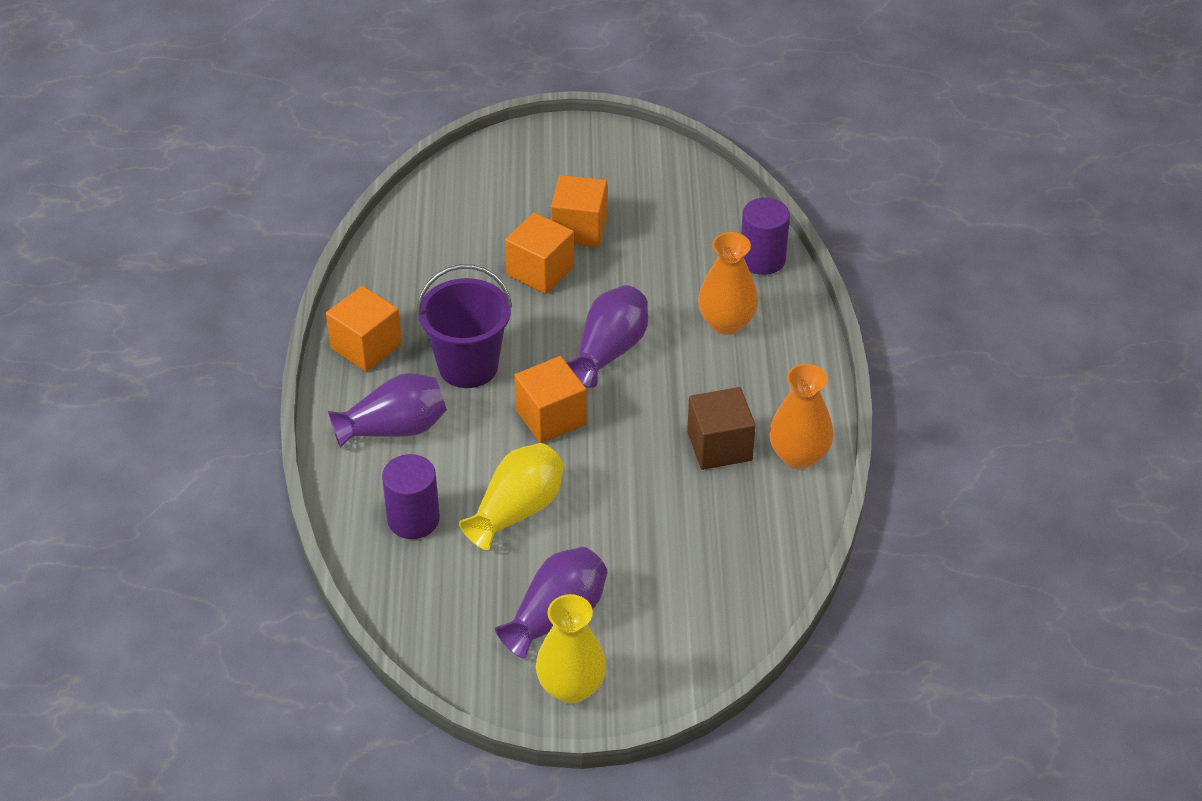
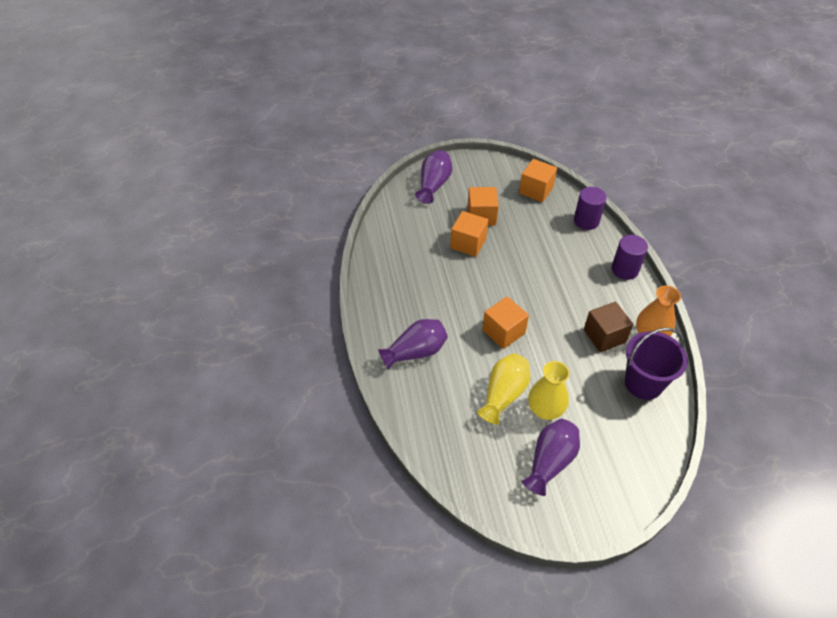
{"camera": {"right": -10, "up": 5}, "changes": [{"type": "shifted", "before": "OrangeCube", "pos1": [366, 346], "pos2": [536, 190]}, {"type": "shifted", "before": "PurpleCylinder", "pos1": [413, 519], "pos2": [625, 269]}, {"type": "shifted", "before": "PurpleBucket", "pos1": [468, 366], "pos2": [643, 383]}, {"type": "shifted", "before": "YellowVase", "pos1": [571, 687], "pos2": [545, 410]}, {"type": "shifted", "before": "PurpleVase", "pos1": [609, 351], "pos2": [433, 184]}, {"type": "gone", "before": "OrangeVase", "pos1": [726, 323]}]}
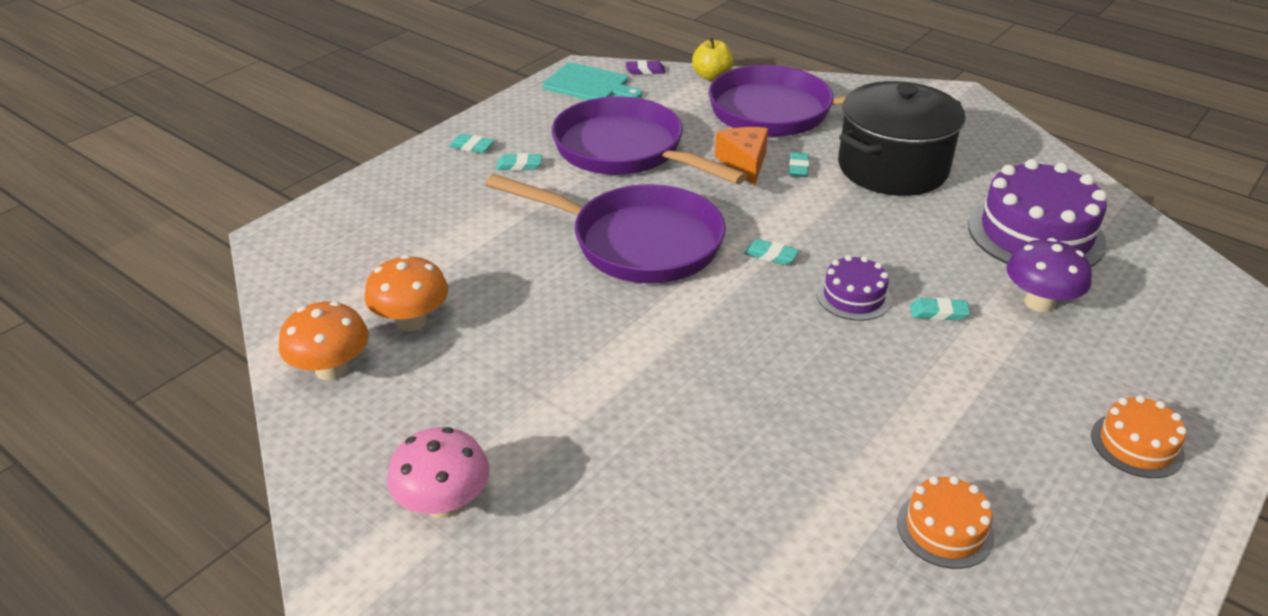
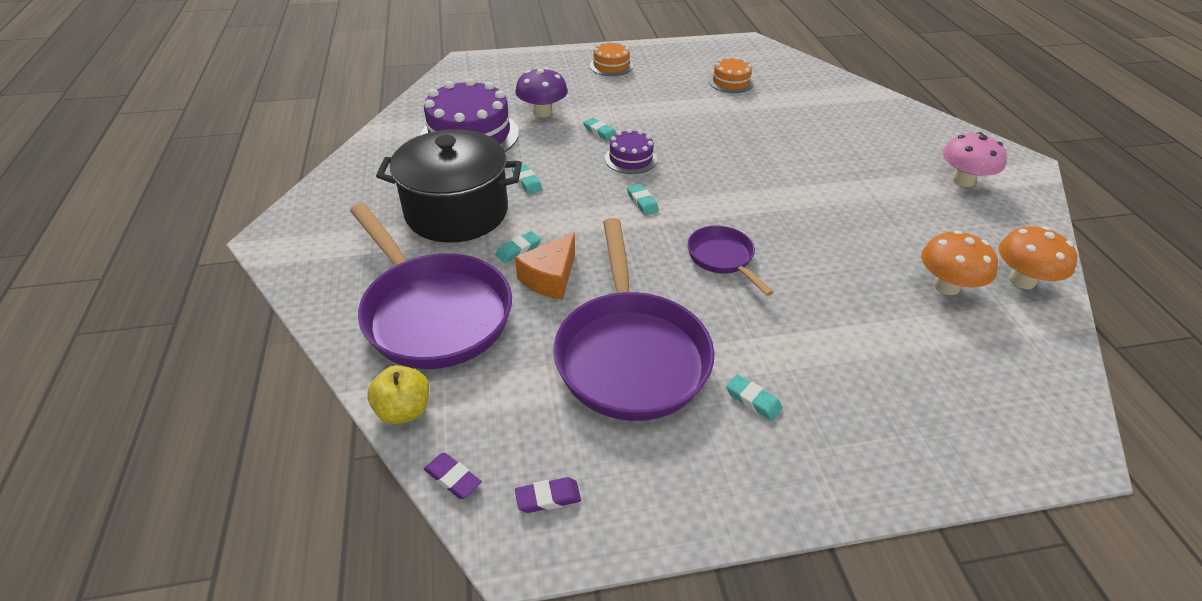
{"camera": {"right": -140, "up": 5}, "changes": [{"type": "shifted", "before": "TurquoiseEraser", "pos1": [472, 147], "pos2": [527, 182]}, {"type": "scaled", "before": "PurplePan", "pos1": [637, 242], "pos2": [722, 258], "scale": 0.5}, {"type": "swapped", "before": "TurquoiseCuttingBoard", "after": "PurpleEraser", "pos1": [589, 84], "pos2": [548, 498]}]}
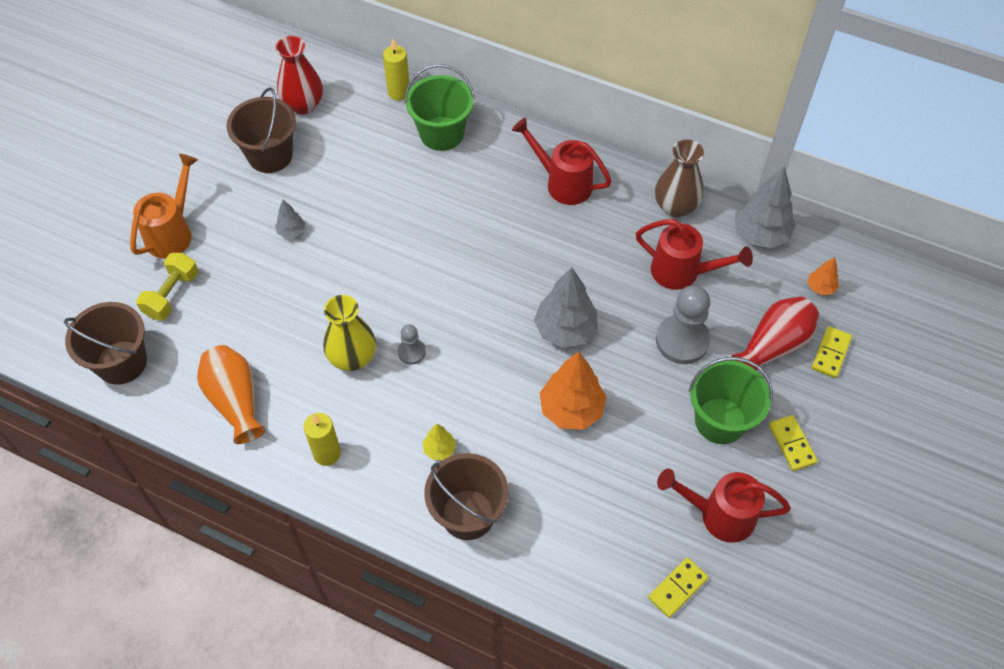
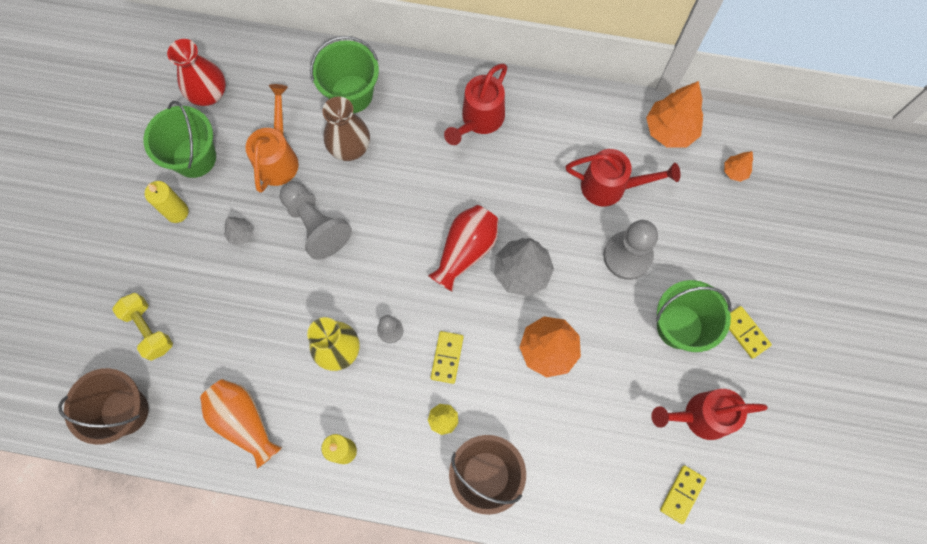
{"camera": {"right": -15, "up": 15}, "changes": [{"type": "shifted", "before": "OrangeWateringCan", "pos1": [172, 233], "pos2": [278, 158]}, {"type": "rotated", "before": "YellowDumbbell", "pos1": [172, 295], "pos2": [149, 329], "turn": -45}, {"type": "repainted", "before": "BrownBucket", "after": "GreenBucket", "pos1": [270, 155], "pos2": [194, 157]}, {"type": "shifted", "before": "YellowCandle", "pos1": [399, 92], "pos2": [177, 212]}, {"type": "rotated", "before": "RedWateringCan", "pos1": [563, 183], "pos2": [479, 120], "turn": -75}, {"type": "shifted", "before": "BrownVase", "pos1": [675, 207], "pos2": [350, 147]}, {"type": "shifted", "before": "RedVase", "pos1": [773, 346], "pos2": [466, 250]}, {"type": "repainted", "before": "GreyTree", "after": "OrangeTree", "pos1": [760, 234], "pos2": [670, 130]}, {"type": "shifted", "before": "YellowDomino", "pos1": [831, 353], "pos2": [447, 357]}, {"type": "new", "after": "GreyPawn", "pos2": [316, 225]}]}
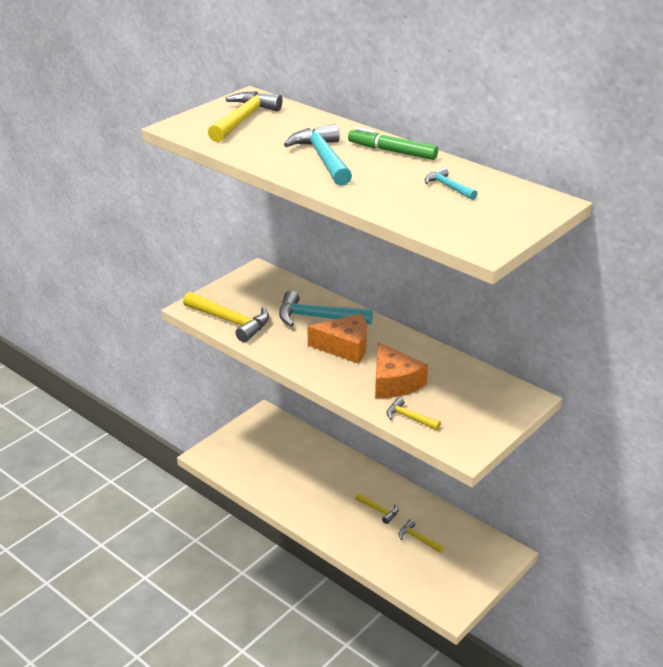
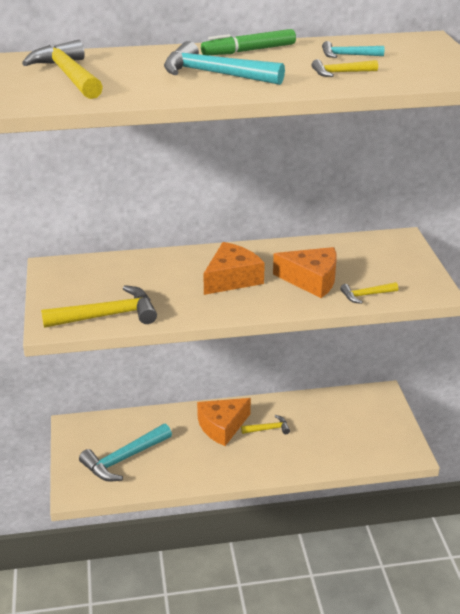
{"camera": {"right": -50, "up": 0}, "changes": [{"type": "shifted", "before": "TurquoiseHammer", "pos1": [317, 318], "pos2": [123, 459]}, {"type": "shifted", "before": "YellowHammer", "pos1": [418, 539], "pos2": [340, 73]}, {"type": "new", "after": "OrangeCheese", "pos2": [222, 426]}]}
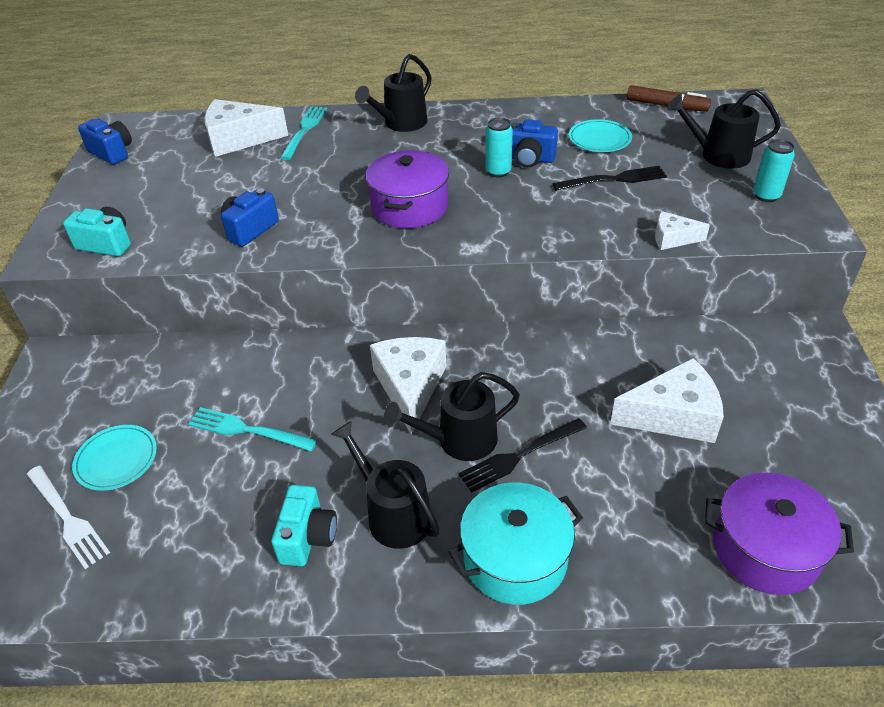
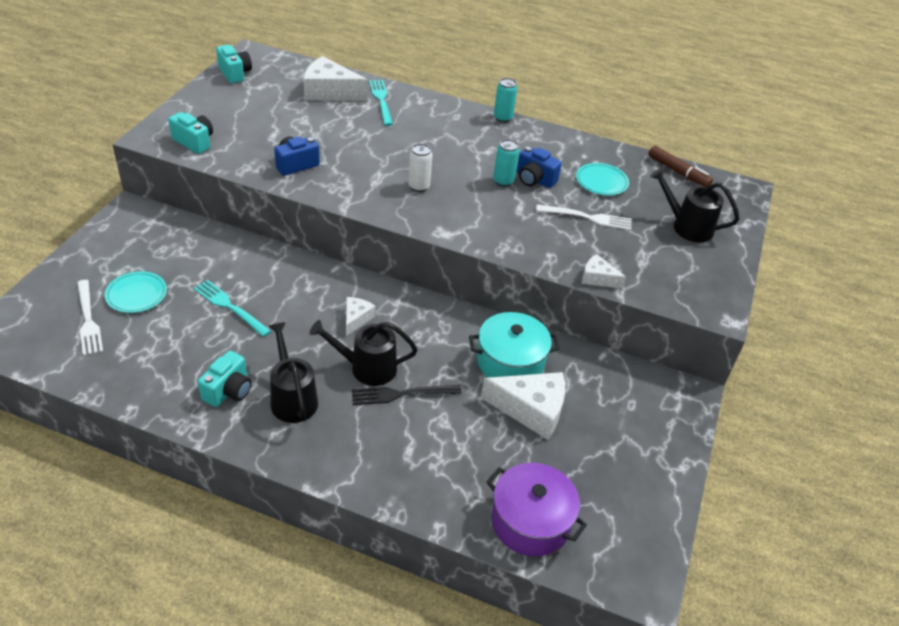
{"camera": {"right": 15, "up": 0}, "changes": [{"type": "repainted", "before": "BlueCamera", "after": "TurquoiseCamera", "pos1": [112, 153], "pos2": [235, 73]}, {"type": "rotated", "before": "TurquoiseFork", "pos1": [304, 130], "pos2": [381, 100], "turn": -45}, {"type": "gone", "before": "BlackWateringCan", "pos1": [401, 123]}, {"type": "swapped", "before": "PurplePot", "after": "WhiteCan", "pos1": [409, 207], "pos2": [419, 186]}, {"type": "scaled", "before": "WhiteCheese", "pos1": [410, 387], "pos2": [356, 319], "scale": 0.54}, {"type": "shifted", "before": "TurquoisePot", "pos1": [515, 559], "pos2": [510, 362]}, {"type": "repainted", "before": "BlackFork", "after": "WhiteFork", "pos1": [614, 179], "pos2": [588, 218]}, {"type": "shifted", "before": "TurquoiseCan", "pos1": [766, 196], "pos2": [503, 118]}]}
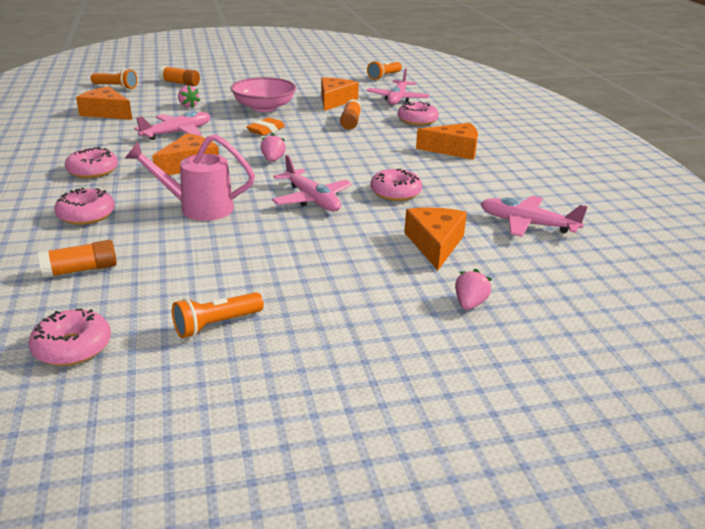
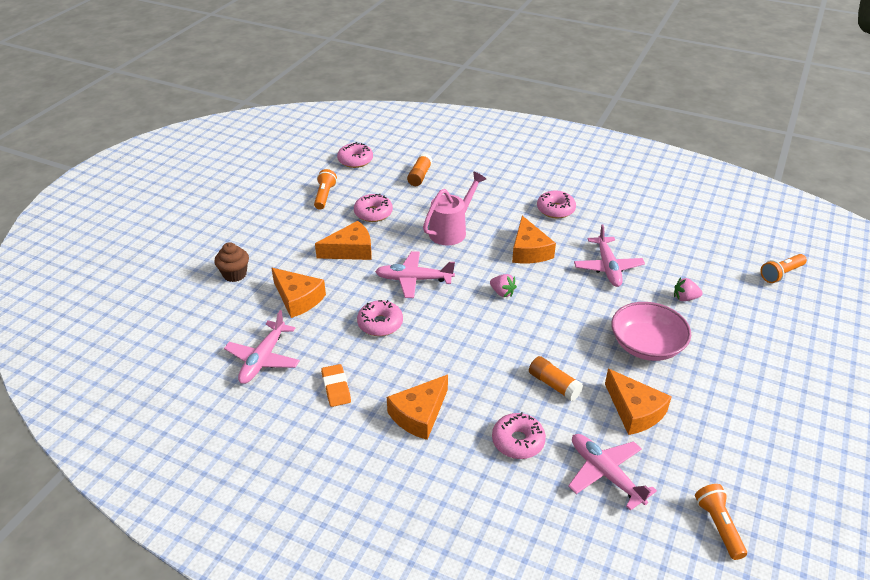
{"camera": {"right": 130, "up": 10}, "changes": [{"type": "shifted", "before": "PinkDonut", "pos1": [86, 215], "pos2": [373, 213]}, {"type": "shifted", "before": "OrangeCheese", "pos1": [106, 112], "pos2": [350, 250]}, {"type": "gone", "before": "OrangeGlueStick", "pos1": [180, 83]}, {"type": "shifted", "before": "OrangeEraser", "pos1": [266, 130], "pos2": [336, 388]}, {"type": "swapped", "before": "PinkStrawberry", "after": "BrownCupcake", "pos1": [470, 304], "pos2": [235, 274]}, {"type": "rotated", "before": "PinkPlane", "pos1": [528, 224], "pos2": [263, 359], "turn": 135}]}
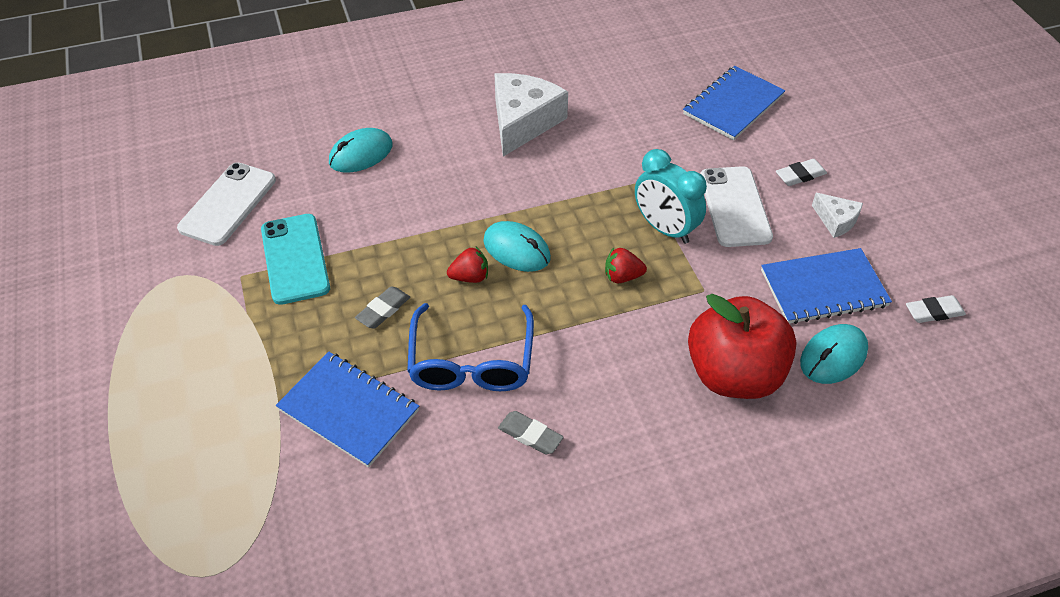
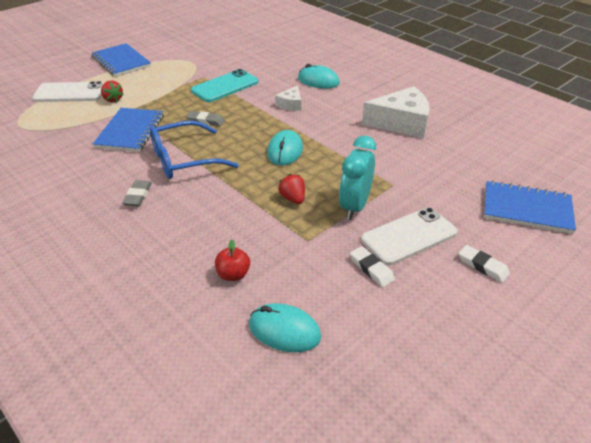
{"camera": {"right": 65, "up": -10}, "changes": [{"type": "shifted", "before": "WhitePhone", "pos1": [228, 204], "pos2": [70, 93]}, {"type": "shifted", "before": "RedStrawberry", "pos1": [470, 277], "pos2": [113, 99]}, {"type": "scaled", "before": "RedApple", "pos1": [734, 374], "pos2": [233, 274], "scale": 0.41}, {"type": "shifted", "before": "BlueNotebook", "pos1": [823, 288], "pos2": [121, 61]}, {"type": "shifted", "before": "WhiteCheese", "pos1": [836, 220], "pos2": [291, 104]}, {"type": "shifted", "before": "WhiteEraser", "pos1": [934, 312], "pos2": [371, 269]}]}
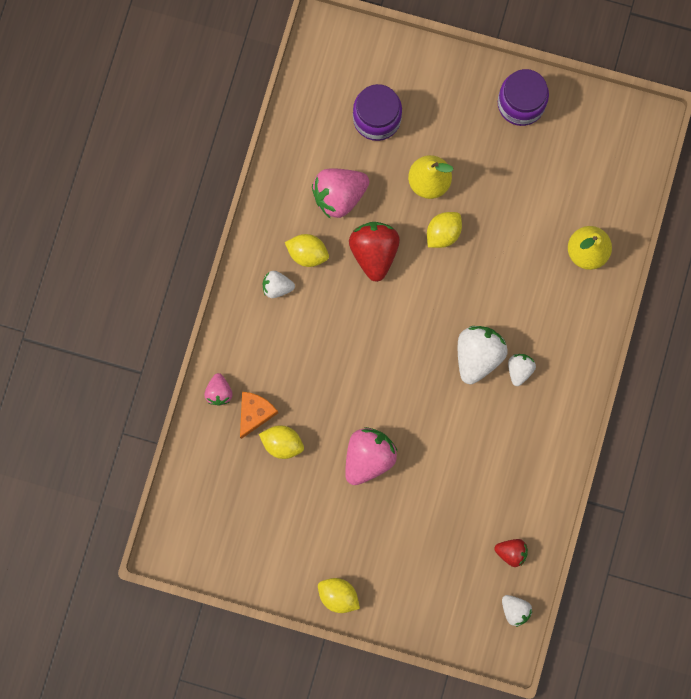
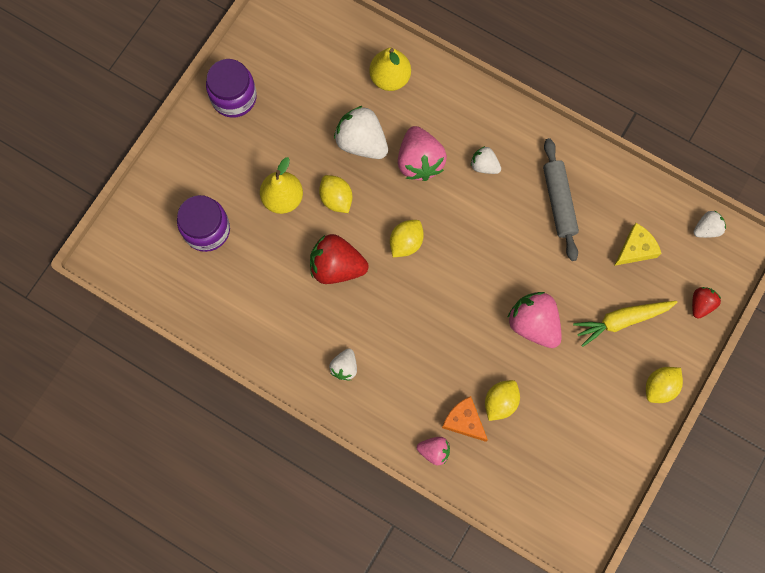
{"camera": {"right": -75, "up": -5}, "changes": [{"type": "shifted", "before": "YellowLemon", "pos1": [307, 253], "pos2": [406, 242]}, {"type": "shifted", "before": "PinkStrawberry", "pos1": [339, 196], "pos2": [419, 161]}, {"type": "shifted", "before": "WhiteStrawberry", "pos1": [478, 356], "pos2": [361, 142]}, {"type": "shifted", "before": "RedStrawberry", "pos1": [511, 552], "pos2": [701, 304]}, {"type": "new", "after": "GreyRollingPin", "pos2": [559, 202]}, {"type": "new", "after": "YellowCarrot", "pos2": [621, 320]}, {"type": "new", "after": "YellowCheese", "pos2": [635, 249]}]}
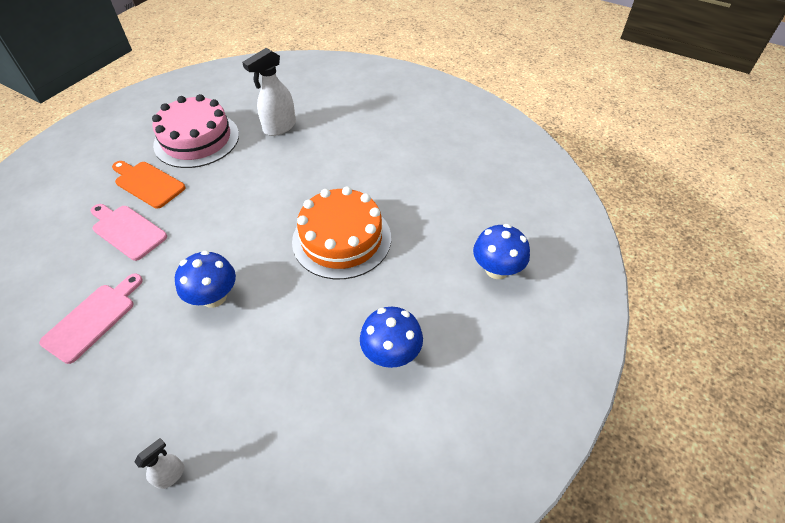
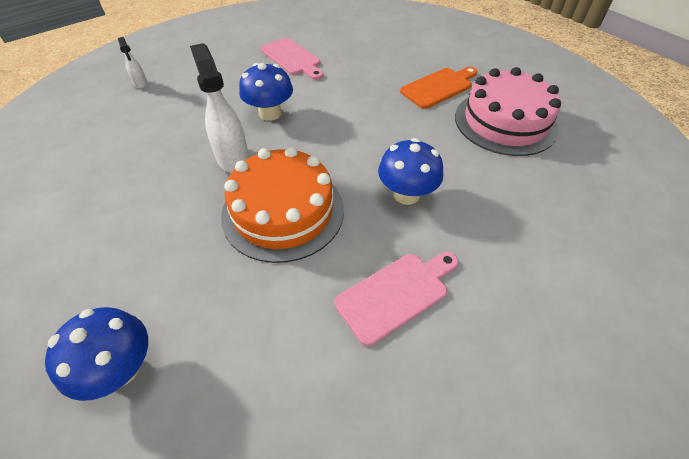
{"camera": {"right": 110, "up": 0}, "changes": [{"type": "shifted", "before": "PinkCuttingBoard", "pos1": [127, 231], "pos2": [396, 294]}, {"type": "shifted", "before": "WhiteSprayBottle", "pos1": [279, 127], "pos2": [233, 158]}, {"type": "shifted", "before": "BlueMushroom", "pos1": [391, 353], "pos2": [406, 194]}]}
